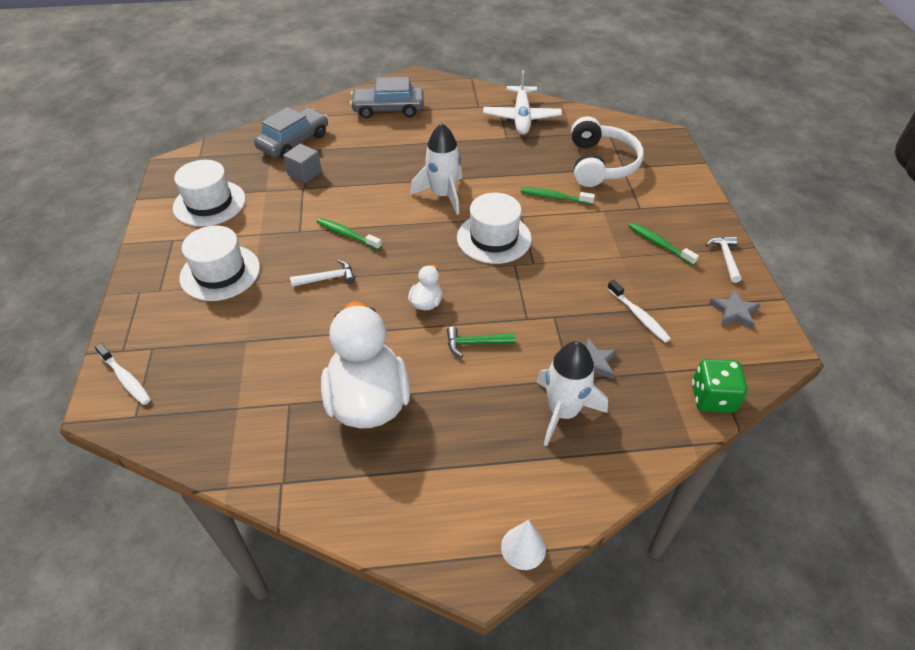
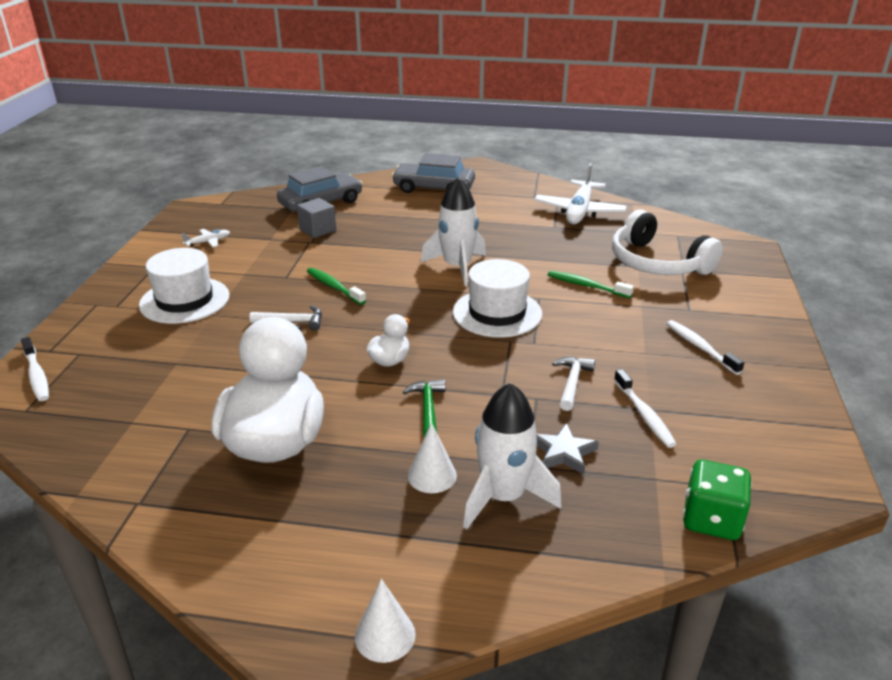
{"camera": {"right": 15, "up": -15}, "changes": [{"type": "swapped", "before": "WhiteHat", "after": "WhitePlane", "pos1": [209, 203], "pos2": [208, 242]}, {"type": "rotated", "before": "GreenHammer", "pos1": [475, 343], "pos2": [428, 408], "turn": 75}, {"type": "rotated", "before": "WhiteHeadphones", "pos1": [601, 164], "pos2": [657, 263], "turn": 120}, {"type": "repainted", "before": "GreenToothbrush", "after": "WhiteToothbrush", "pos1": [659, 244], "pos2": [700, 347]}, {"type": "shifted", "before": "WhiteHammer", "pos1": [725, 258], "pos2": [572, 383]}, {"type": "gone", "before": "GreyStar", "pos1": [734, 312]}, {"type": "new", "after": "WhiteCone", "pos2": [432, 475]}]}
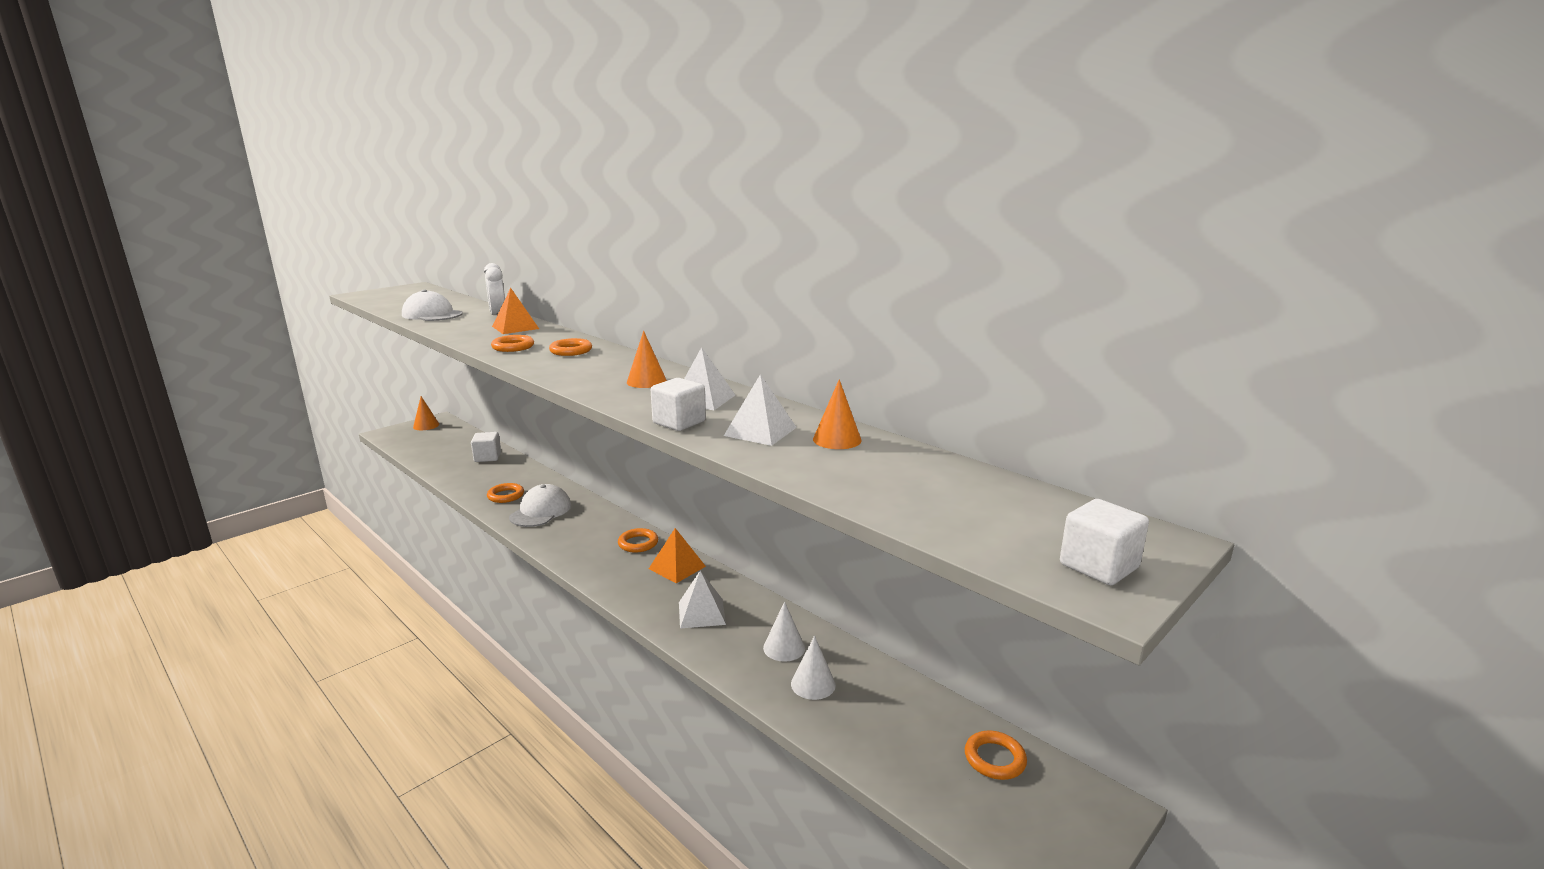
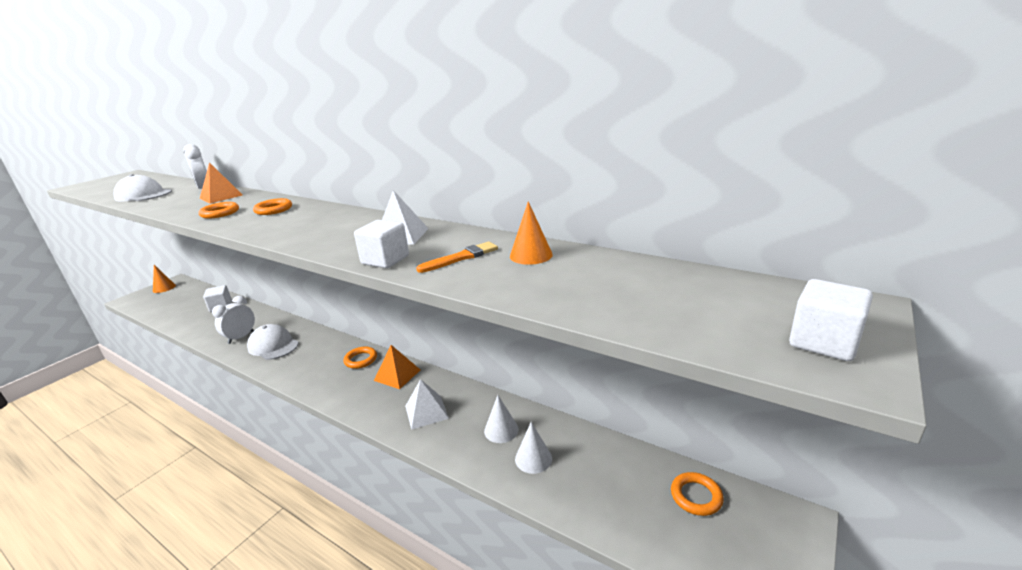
{"camera": {"right": -10, "up": 5}, "changes": [{"type": "swapped", "before": "OrangeRing", "after": "WhiteClock", "pos1": [506, 496], "pos2": [241, 337]}, {"type": "rotated", "before": "WhiteCap", "pos1": [541, 511], "pos2": [273, 345], "turn": -60}, {"type": "gone", "before": "OrangeCone", "pos1": [646, 381]}, {"type": "swapped", "before": "WhitePyramid", "after": "OrangeBrush", "pos1": [760, 431], "pos2": [461, 257]}]}
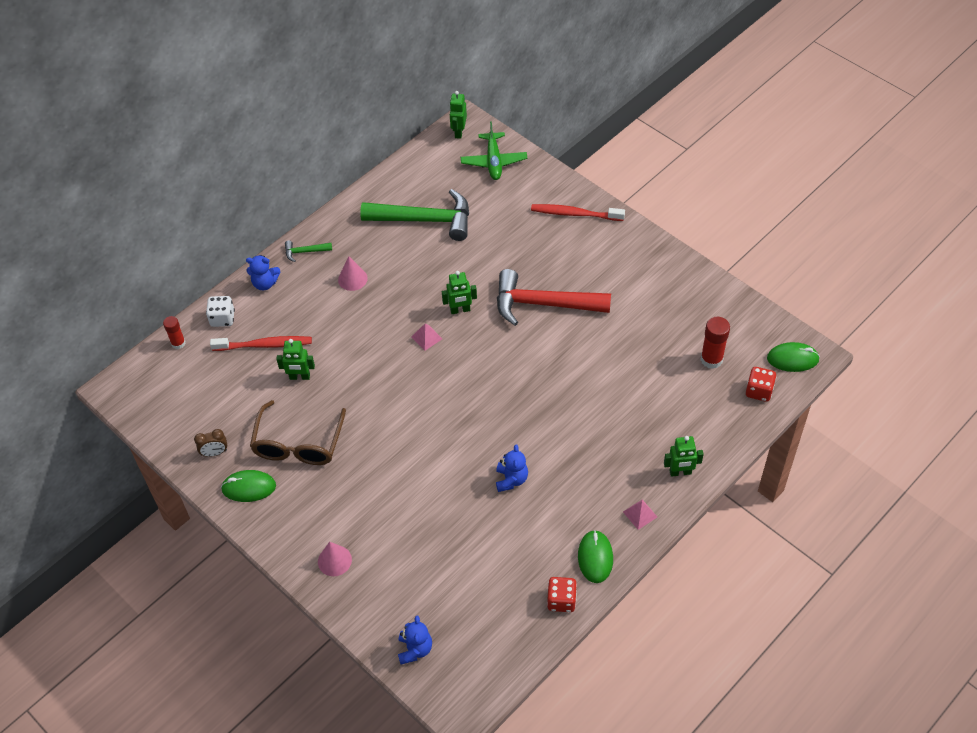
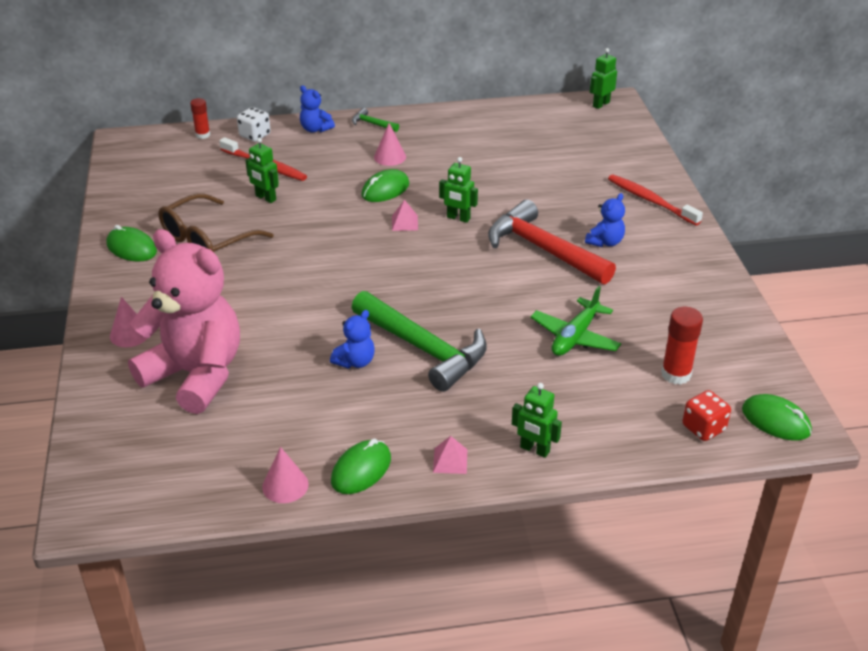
{"camera": {"right": 35, "up": -15}, "changes": [{"type": "gone", "before": "BrownClock", "pos1": [215, 453]}, {"type": "shifted", "before": "GreenHammer", "pos1": [425, 220], "pos2": [424, 349]}, {"type": "shifted", "before": "BlueTeddyBear", "pos1": [415, 649], "pos2": [605, 242]}, {"type": "shifted", "before": "GreenPlane", "pos1": [493, 161], "pos2": [575, 337]}, {"type": "swapped", "before": "RedDice", "after": "PinkCone", "pos1": [561, 600], "pos2": [285, 485]}, {"type": "new", "after": "PinkTeddyBear", "pos2": [196, 375]}, {"type": "new", "after": "GreenMouse", "pos2": [385, 190]}]}
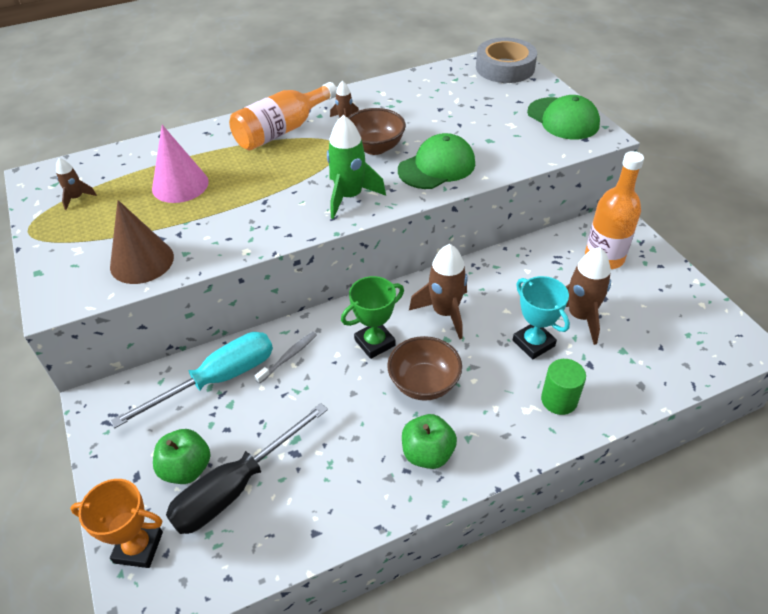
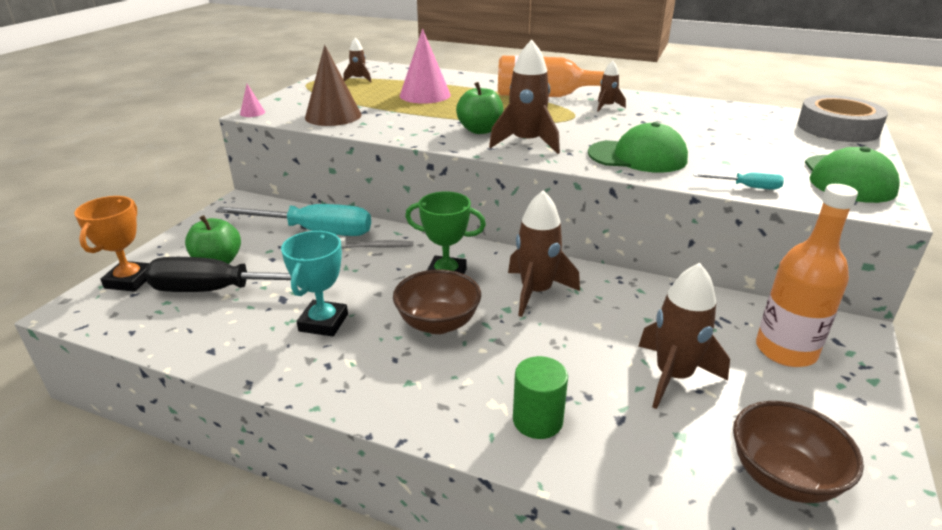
{"camera": {"right": 45, "up": -15}, "changes": [{"type": "rotated", "before": "OrangeTrophy", "pos1": [138, 547], "pos2": [130, 280], "turn": 45}, {"type": "repainted", "before": "GreenRocket", "after": "BrownRocket", "pos1": [349, 197], "pos2": [526, 143]}, {"type": "shifted", "before": "BrownBowl", "pos1": [375, 147], "pos2": [783, 477]}, {"type": "shifted", "before": "GreenApple", "pos1": [427, 453], "pos2": [480, 130]}, {"type": "shifted", "before": "TurquoiseTrophy", "pos1": [533, 343], "pos2": [323, 323]}, {"type": "new", "after": "PinkCone", "pos2": [252, 113]}, {"type": "new", "after": "TurquoiseScrewdriver", "pos2": [747, 187]}]}
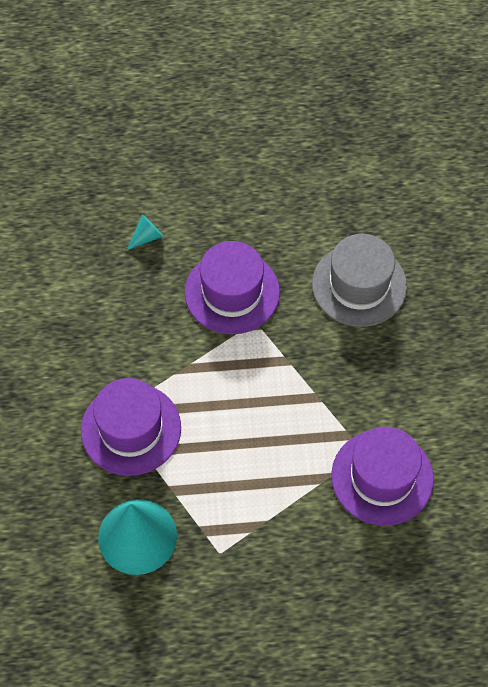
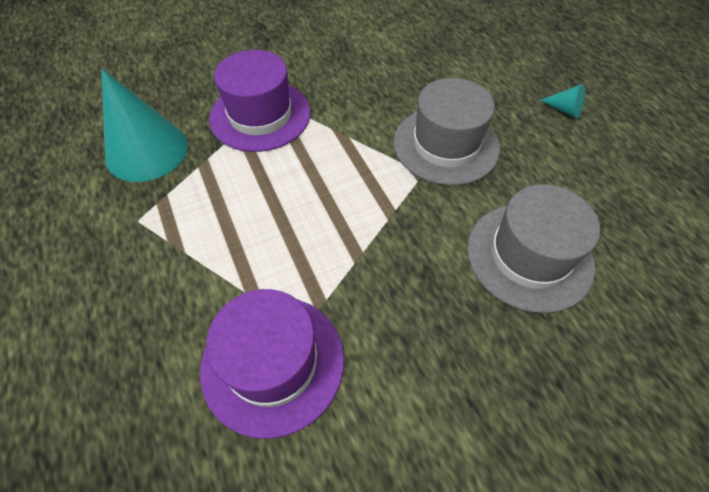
{"camera": {"right": 70, "up": -5}, "changes": [{"type": "shifted", "before": "TurquoiseCone", "pos1": [146, 237], "pos2": [564, 110]}, {"type": "repainted", "before": "PurpleHat", "after": "GreyHat", "pos1": [232, 292], "pos2": [446, 145]}]}
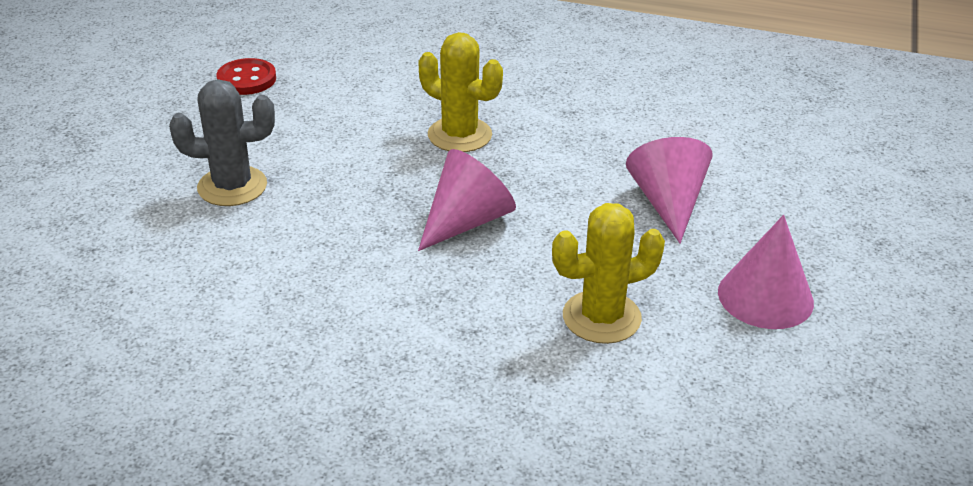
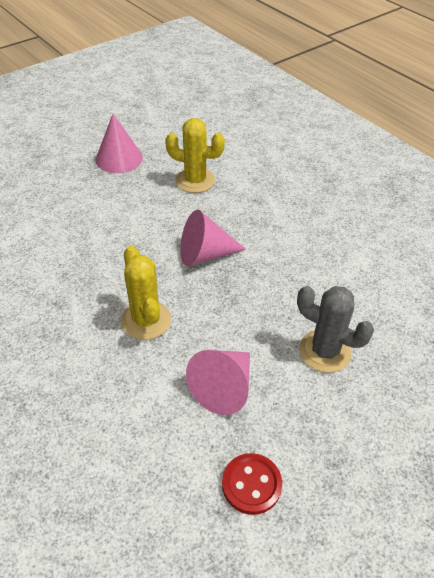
{"camera": {"right": -145, "up": 10}, "changes": [{"type": "shifted", "before": "PinkCone", "pos1": [668, 203], "pos2": [224, 388]}]}
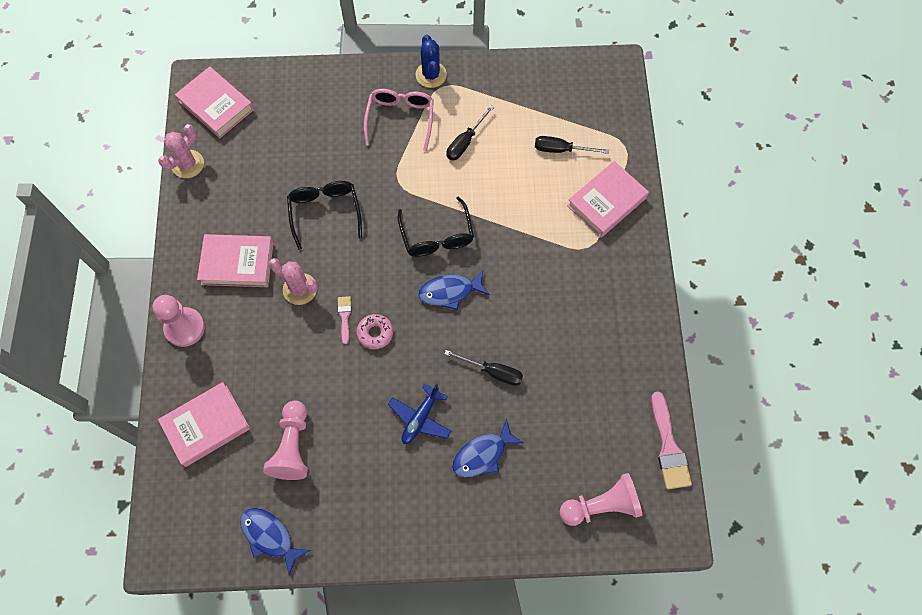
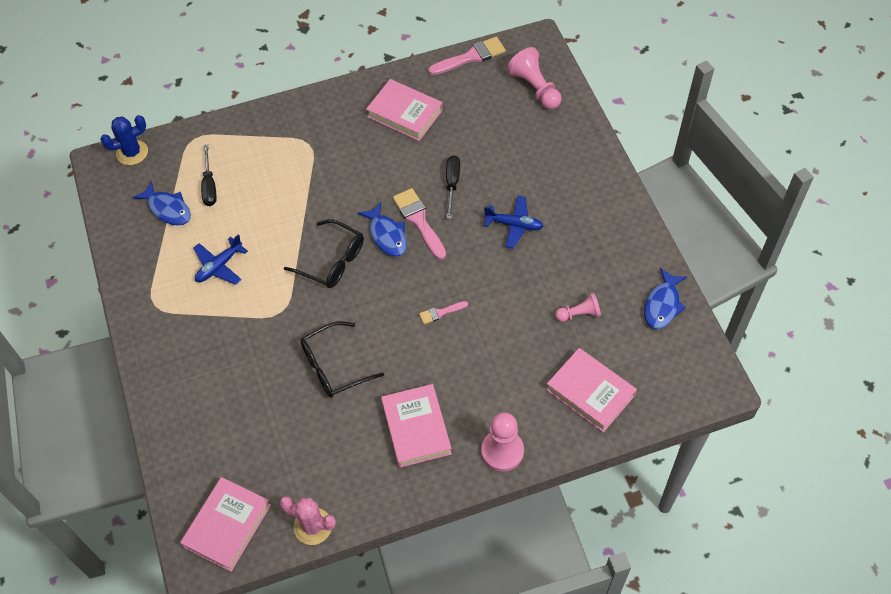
{"camera": {"right": -105, "up": -10}, "changes": [{"type": "scaled", "before": "PinkPawn", "pos1": [293, 446], "pos2": [579, 314], "scale": 0.61}, {"type": "gone", "before": "PinkCactus", "pos1": [300, 289]}, {"type": "gone", "before": "PinkDonut", "pos1": [375, 333]}, {"type": "gone", "before": "PinkGlasses", "pos1": [400, 119]}, {"type": "rotated", "before": "BlackGlasses", "pos1": [437, 236], "pos2": [332, 261], "turn": 60}, {"type": "shifted", "before": "BlueCactus", "pos1": [431, 75], "pos2": [132, 153]}, {"type": "swapped", "before": "BlackScrewdriver", "after": "BluePlane", "pos1": [465, 142], "pos2": [219, 266]}, {"type": "shifted", "before": "BlueFish", "pos1": [482, 454], "pos2": [168, 209]}, {"type": "shifted", "before": "PinkBook", "pos1": [606, 202], "pos2": [405, 113]}, {"type": "new", "after": "PinkBrush", "pos2": [419, 221]}]}
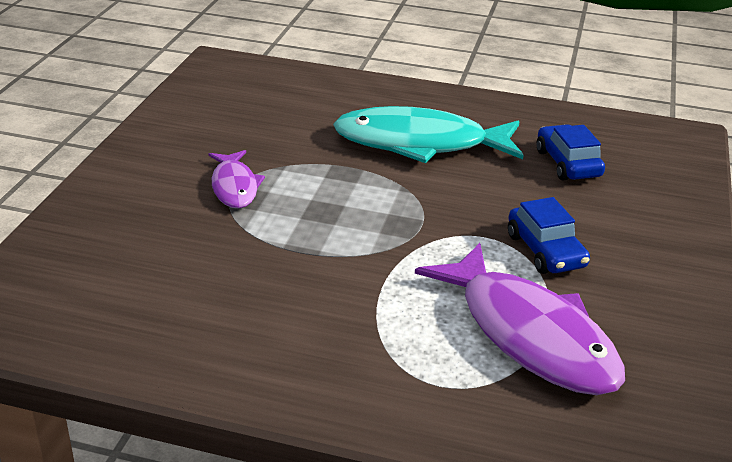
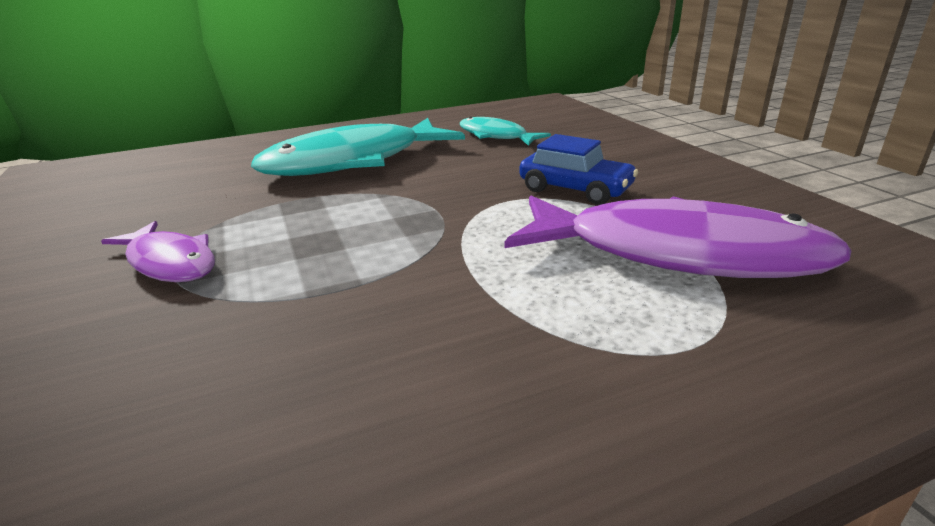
{"camera": {"right": -35, "up": -5}, "changes": [{"type": "swapped", "before": "BlueCar", "after": "TurquoiseFish", "pos1": [567, 163], "pos2": [496, 136]}]}
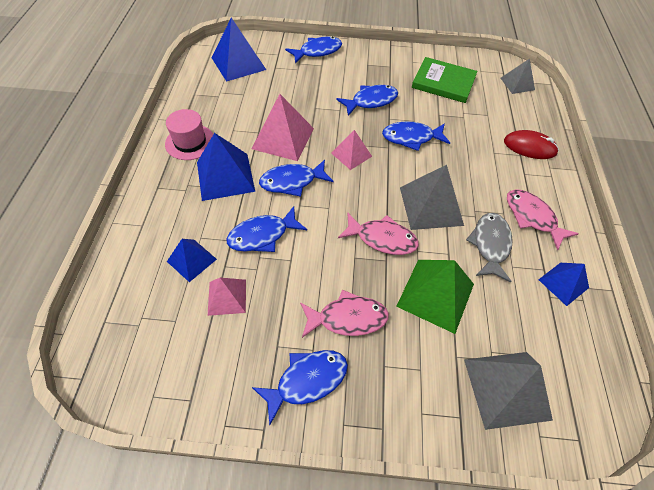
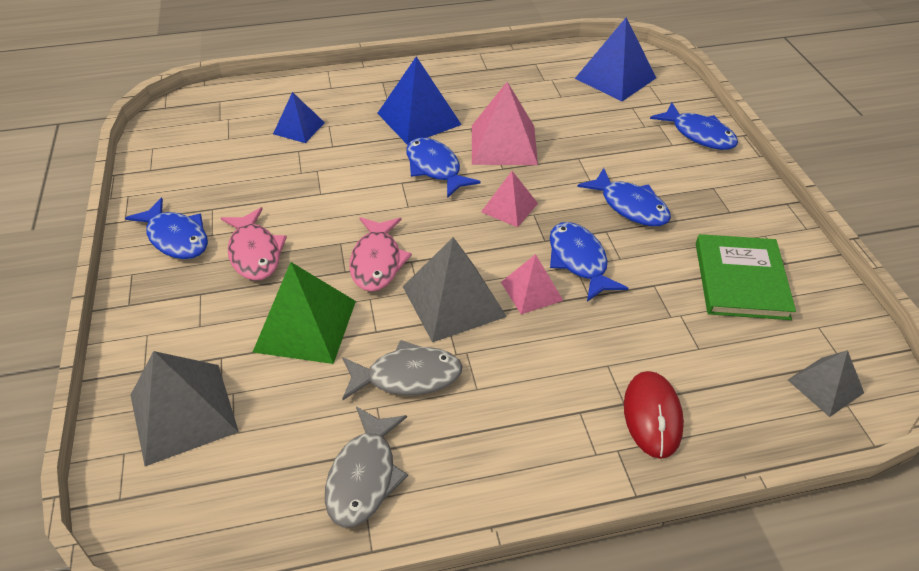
{"camera": {"right": 75, "up": -10}, "changes": [{"type": "gone", "before": "PinkHat", "pos1": [190, 142]}, {"type": "shifted", "before": "PinkPyramid", "pos1": [227, 297], "pos2": [531, 291]}, {"type": "gone", "before": "BlueFish", "pos1": [262, 235]}, {"type": "gone", "before": "PinkFish", "pos1": [532, 217]}, {"type": "swapped", "before": "BluePyramid", "after": "GreyFish", "pos1": [563, 283], "pos2": [364, 476]}]}
